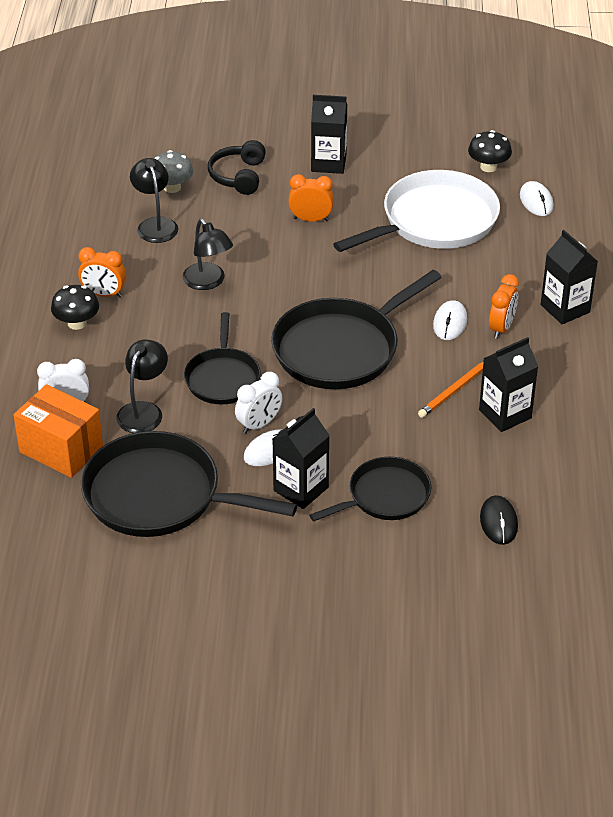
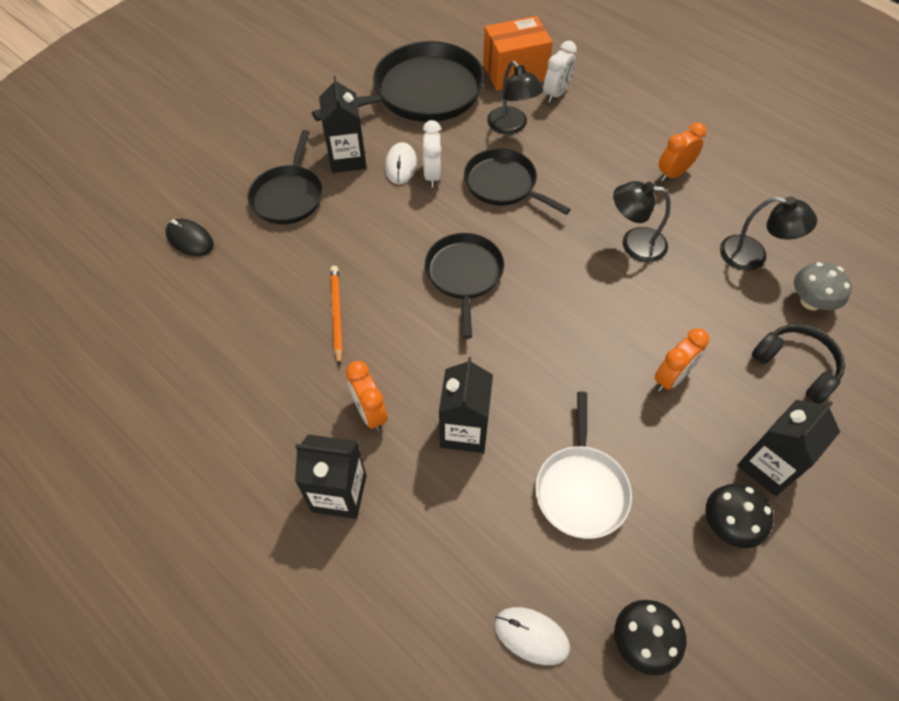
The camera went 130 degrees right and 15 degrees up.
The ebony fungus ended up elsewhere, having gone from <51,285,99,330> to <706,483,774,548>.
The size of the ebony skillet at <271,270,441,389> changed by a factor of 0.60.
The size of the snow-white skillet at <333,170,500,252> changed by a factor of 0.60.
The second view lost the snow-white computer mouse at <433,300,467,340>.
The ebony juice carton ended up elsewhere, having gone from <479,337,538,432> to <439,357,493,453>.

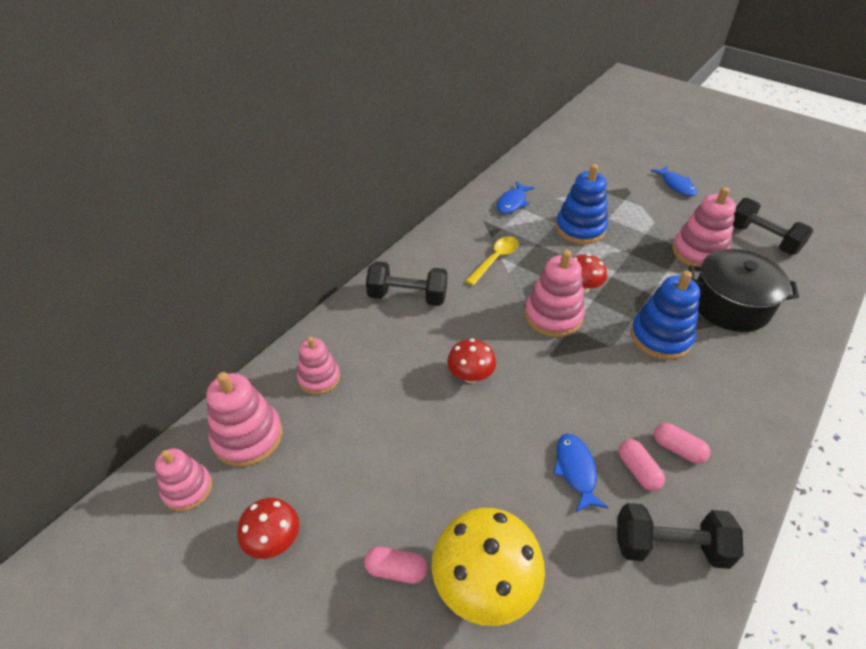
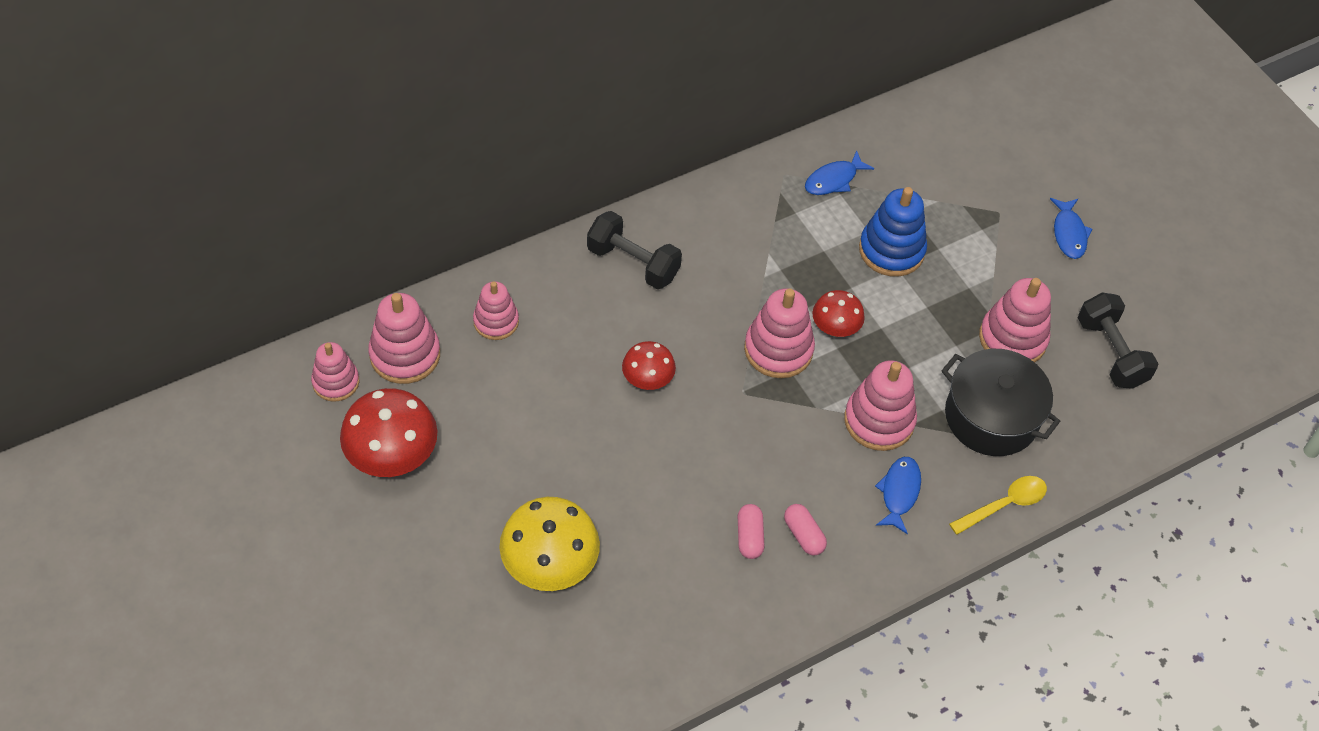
The camera went 20 degrees right and 10 degrees up.
The size of the scarlet fungus at <237,498,299,559> changed by a factor of 1.71.
The second view lost the rose-pink capsule at <364,547,428,584>.
The yellow teaspoon ended up elsewhere, having gone from <466,236,519,285> to <949,476,1047,535>.
The blue fish ended up elsewhere, having gone from <553,434,608,512> to <875,457,921,534>.
The second view lost the ebony dumbbell at <617,503,743,569>.
What was the blue stacking rings at <631,271,700,360> turned into the rose-pink stacking rings at <844,360,917,451>.

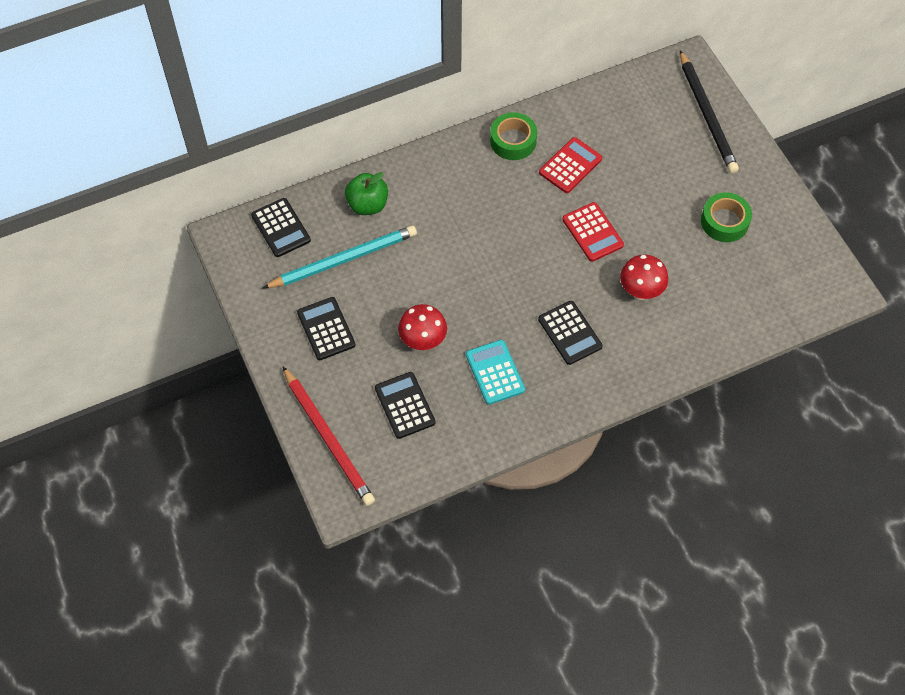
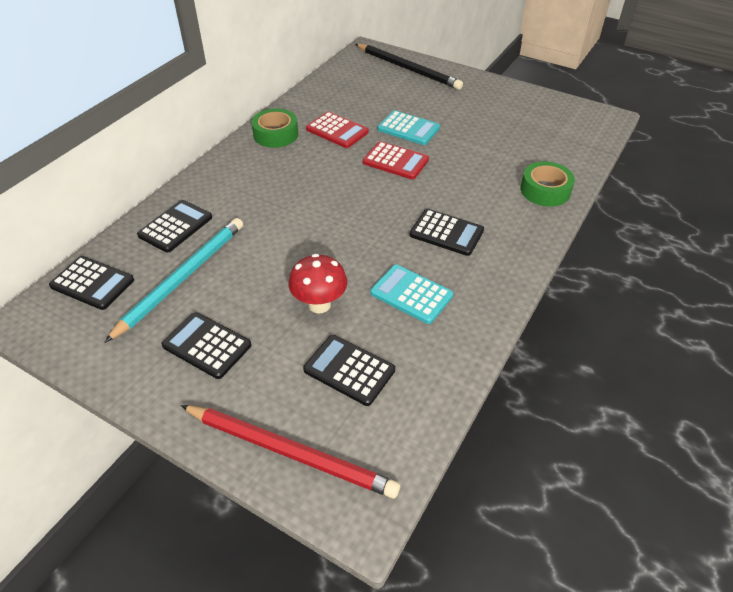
The camera went 35 degrees left and 15 degrees down.
Where the green apple fruit stood at <345,172,388,215>, the ebony adding machine came to stand at <137,200,212,253>.
The scarlet adding machine at <539,137,602,193> ended up facing another way, 120 degrees clockwise from before.
The second view lost the scarlet fungus at <620,254,668,300>.
The green sticky tape ended up elsewhere, having gone from <701,192,752,242> to <520,161,575,207>.
The second view gained the aqua adding machine at <378,110,440,145>.

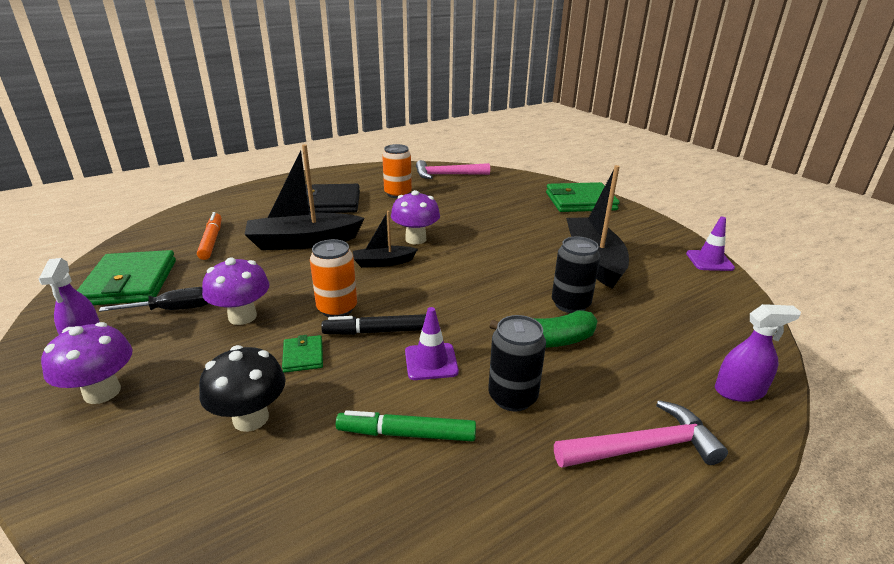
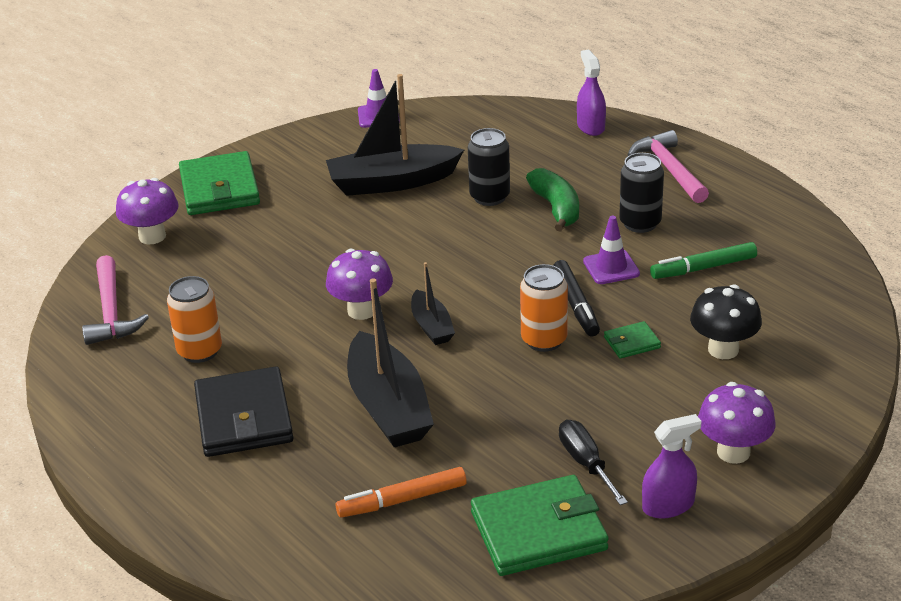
The camera went 95 degrees left and 5 degrees up.
The royal purple fungus ended up elsewhere, having gone from <202,258,270,325> to <116,178,179,244>.
The green felt pen at <336,410,476,442> ended up facing another way, 75 degrees clockwise from before.

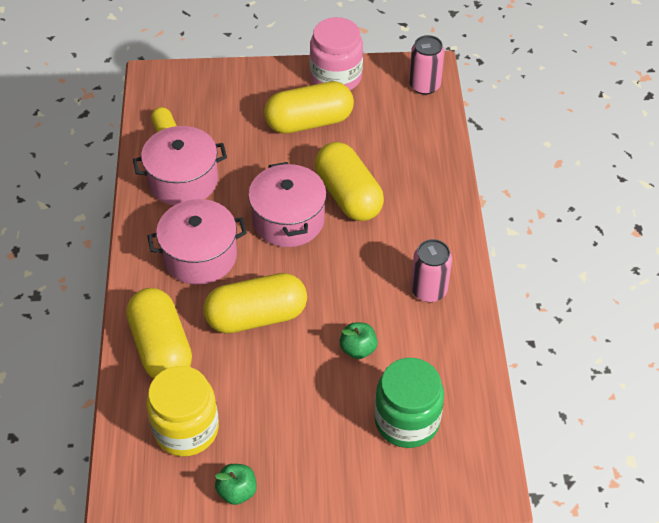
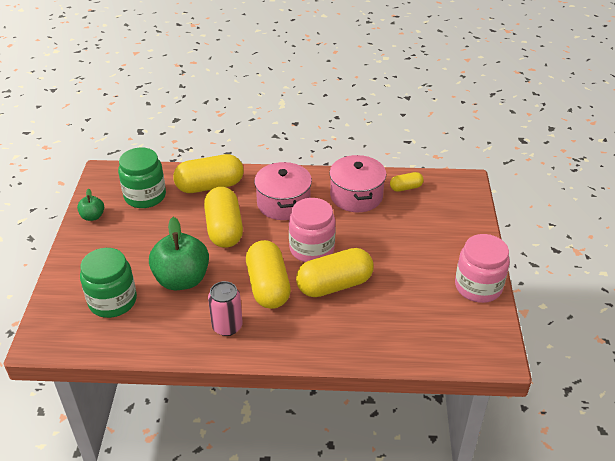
The camera went 95 degrees right and 10 degrees down.
What was the yellow jar at <146,366,219,457> turned into the green jar at <118,148,166,208>.
Where the rose-pink pot stood at <248,162,327,247>, the rose-pink jar came to stand at <289,198,336,262>.
The yellow capsule ended up elsewhere, having gone from <264,81,354,134> to <246,240,291,309>.
The size of the green apple fruit at <340,322,378,359> changed by a factor of 2.07.
The second view lost the rose-pink tin at <409,35,445,95>.

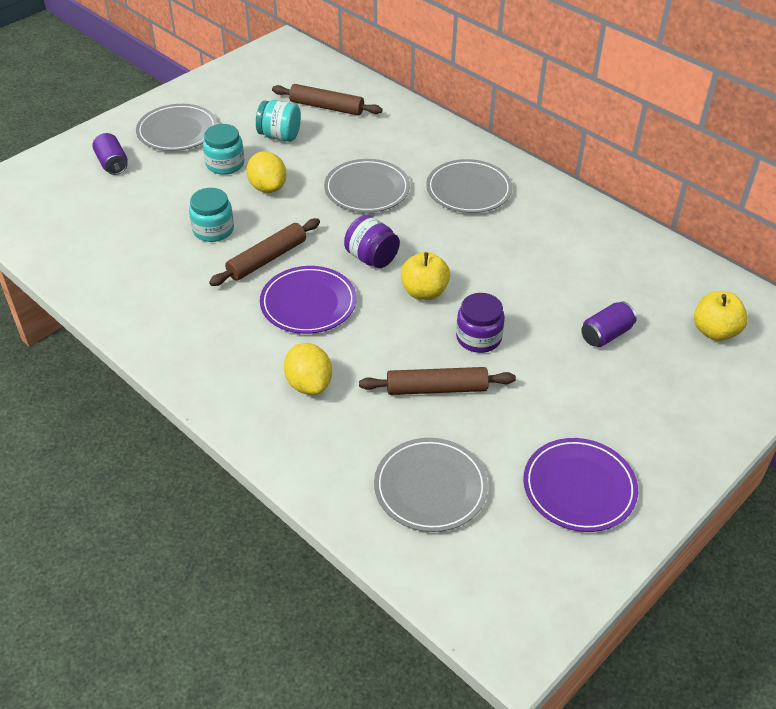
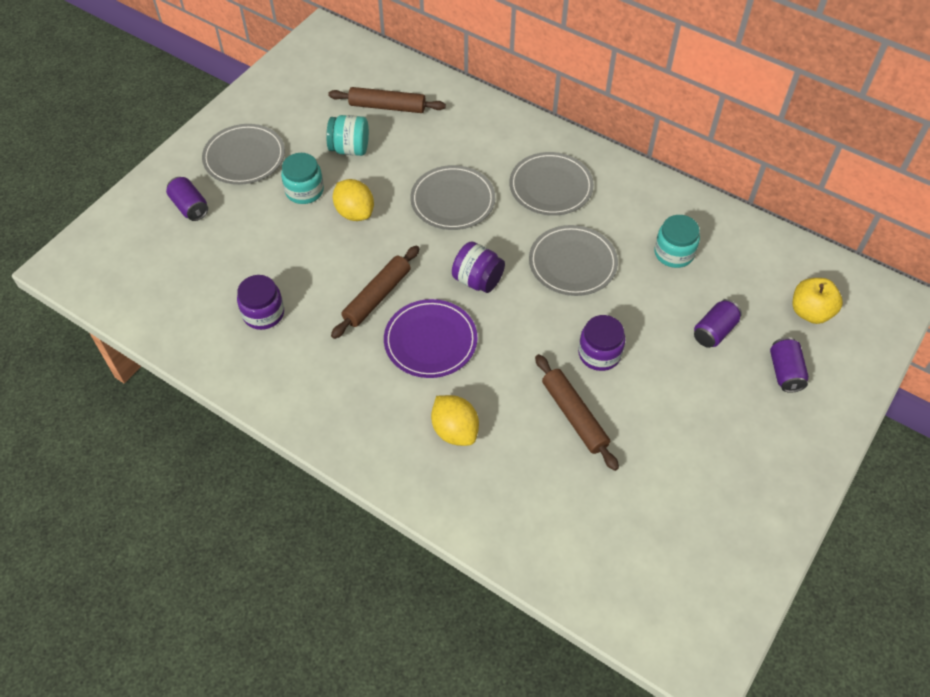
The camera went 10 degrees left and 10 degrees up.
The aqua jar ended up elsewhere, having gone from <189,188,234,242> to <654,215,700,268>.
The brown pastry roller at <359,367,516,395> ended up facing another way, 75 degrees clockwise from before.
The grey flat dish ended up elsewhere, having gone from <374,438,488,532> to <529,225,618,296>.
The second view lost the yellow apple fruit at <401,252,450,300>.
The second view lost the royal purple flat dish at <523,438,638,532>.
The second view gained the royal purple jar at <237,275,284,330>.
The second view gained the royal purple tin at <770,337,809,393>.

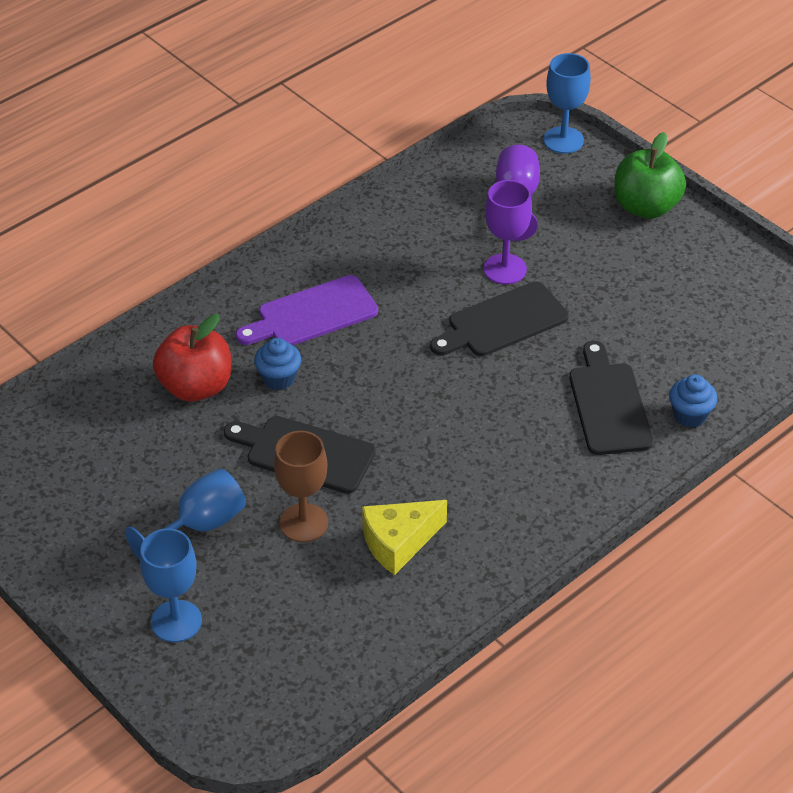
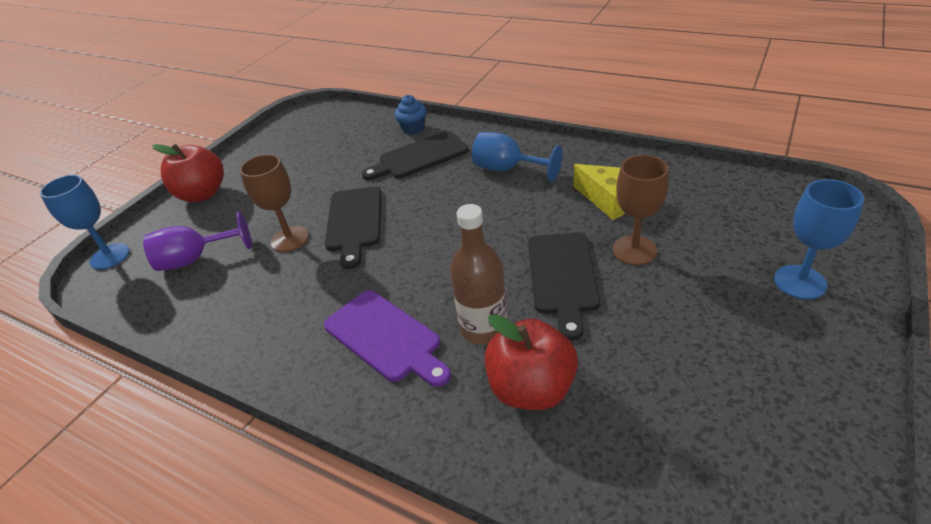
The camera went 105 degrees left and 5 degrees down.
The blue goblet ended up elsewhere, having gone from <125,469,246,560> to <472,132,562,182>.
Where the blue cupcake stood at <254,338,301,390>, the brown drink bottle came to stand at <450,204,508,345>.
The ebony bread board at <430,281,569,356> ended up facing another way, 45 degrees clockwise from before.
What was the royal purple goblet at <484,180,532,284> turned into the brown goblet at <240,154,309,252>.
What was the green apple fruit at <614,132,686,219> turned into the scarlet apple fruit at <152,144,224,202>.

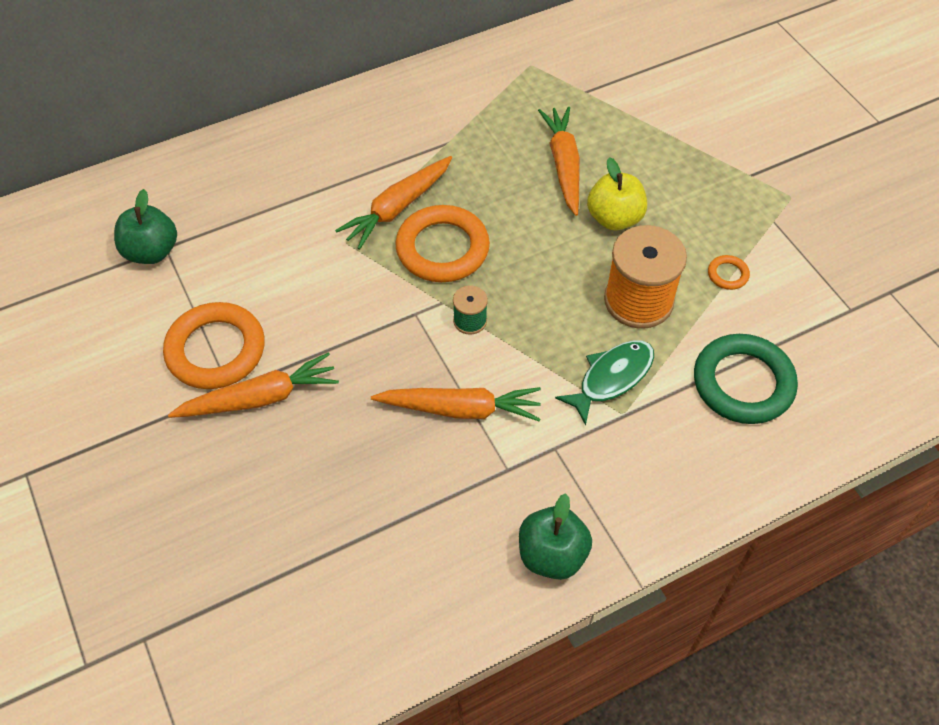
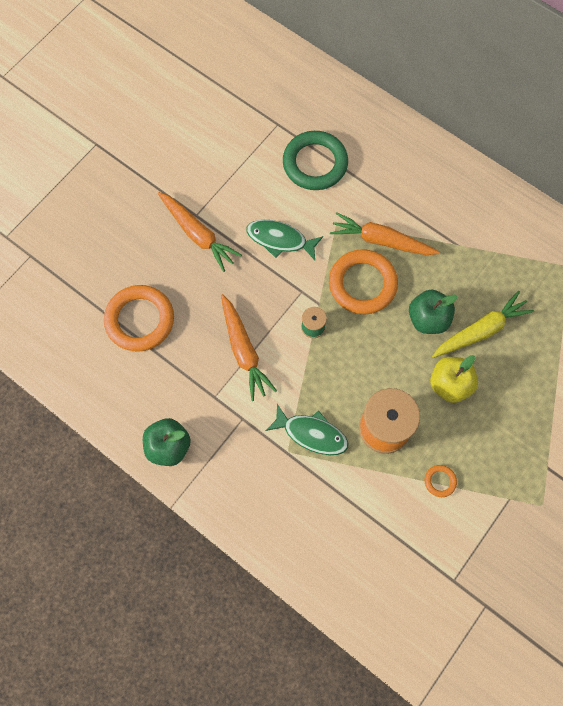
The camera went 65 degrees right and 15 degrees up.
The green apple fruit ended up elsewhere, having gone from <114,189,177,264> to <409,290,457,334>.
The orange ring ended up elsewhere, having gone from <163,302,265,389> to <104,285,174,352>.
What was the orange carrot at <538,107,580,216> turned into the yellow carrot at <432,291,534,358>.
The green ring ended up elsewhere, having gone from <694,334,798,424> to <283,131,348,190>.
The second view gained the green fish at <246,220,323,260>.

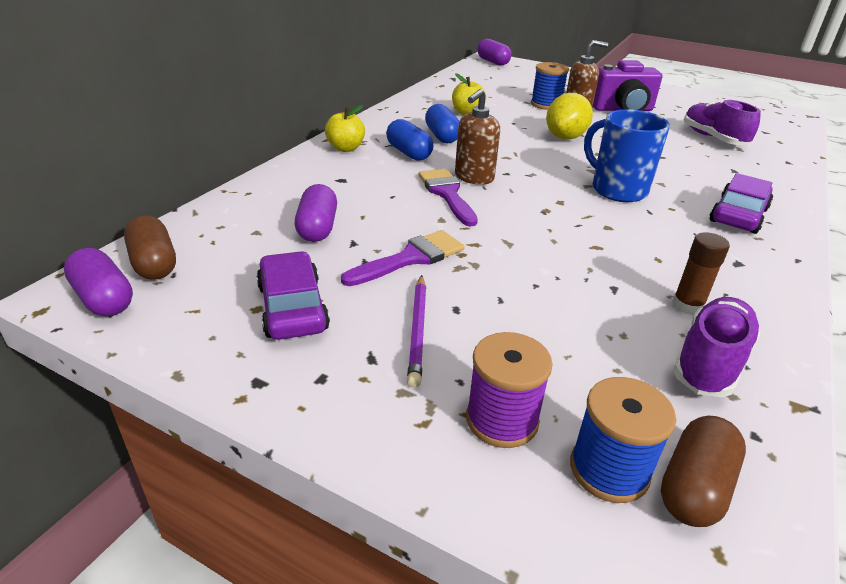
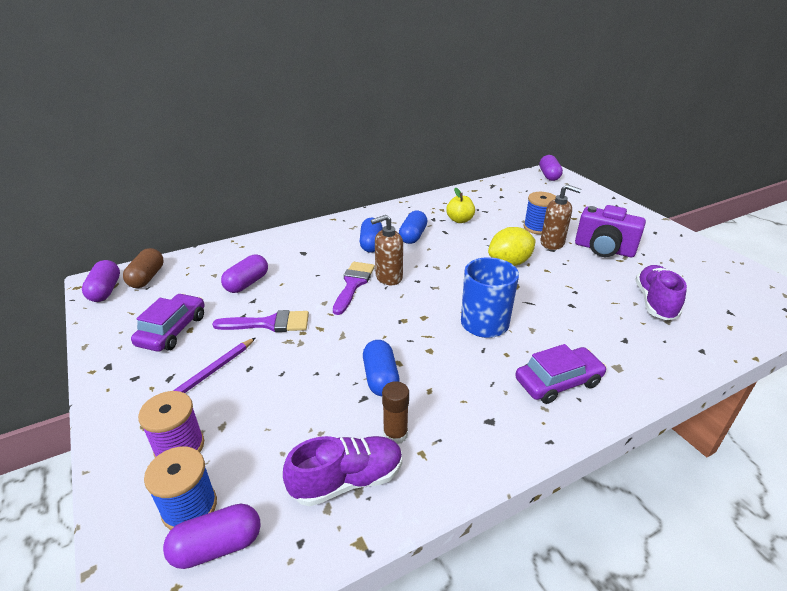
The camera went 35 degrees right and 0 degrees up.
The second view lost the yellow apple fruit at <325,105,365,152>.
What was the brown capsule at <661,416,746,527> turned into the royal purple capsule at <163,504,261,569>.
The second view gained the blue capsule at <363,340,400,396>.

